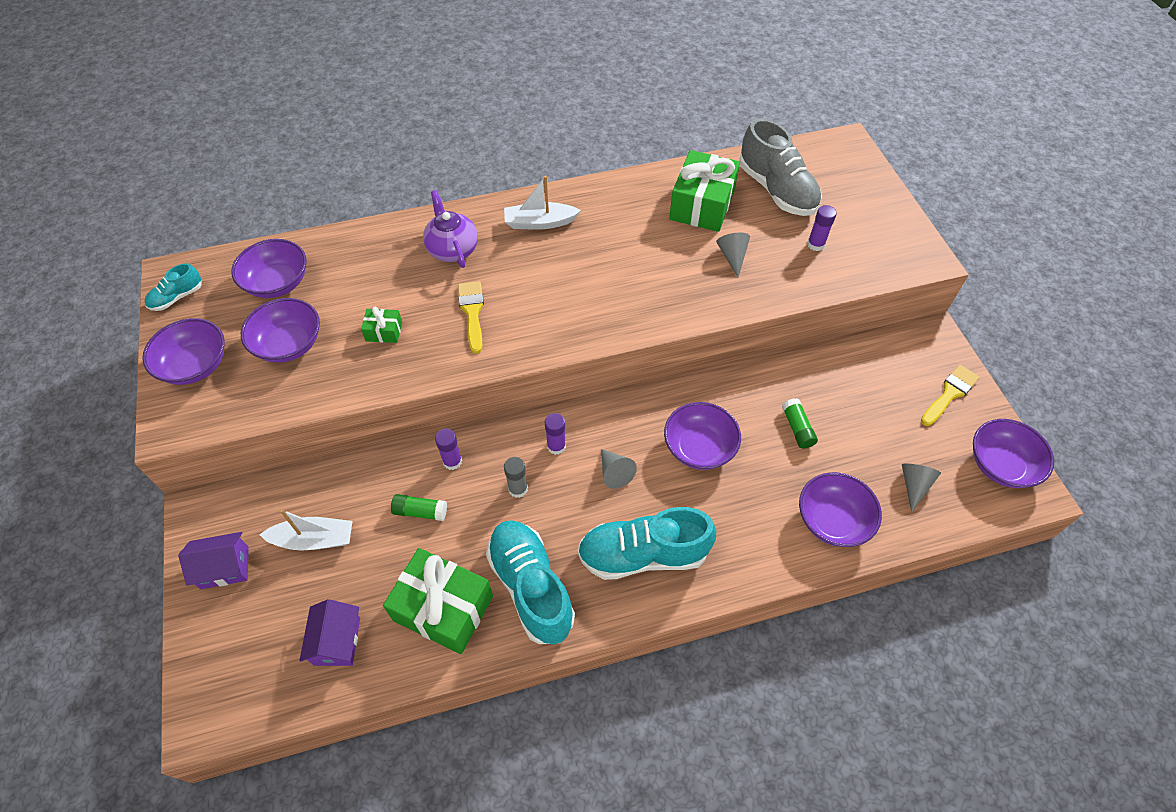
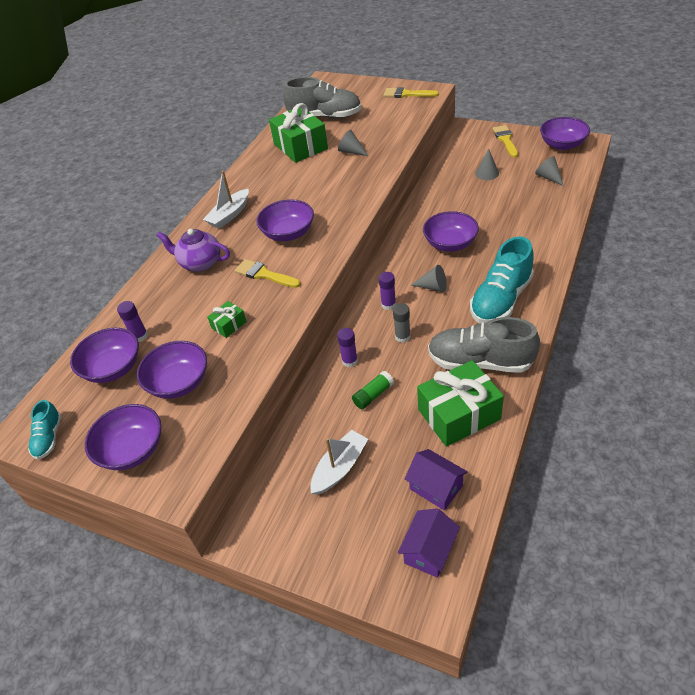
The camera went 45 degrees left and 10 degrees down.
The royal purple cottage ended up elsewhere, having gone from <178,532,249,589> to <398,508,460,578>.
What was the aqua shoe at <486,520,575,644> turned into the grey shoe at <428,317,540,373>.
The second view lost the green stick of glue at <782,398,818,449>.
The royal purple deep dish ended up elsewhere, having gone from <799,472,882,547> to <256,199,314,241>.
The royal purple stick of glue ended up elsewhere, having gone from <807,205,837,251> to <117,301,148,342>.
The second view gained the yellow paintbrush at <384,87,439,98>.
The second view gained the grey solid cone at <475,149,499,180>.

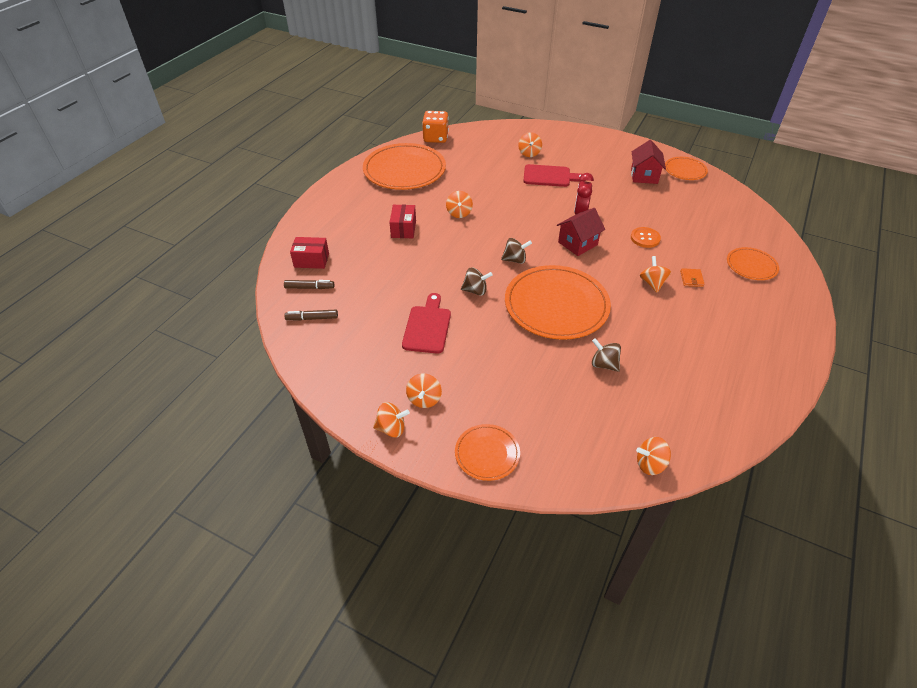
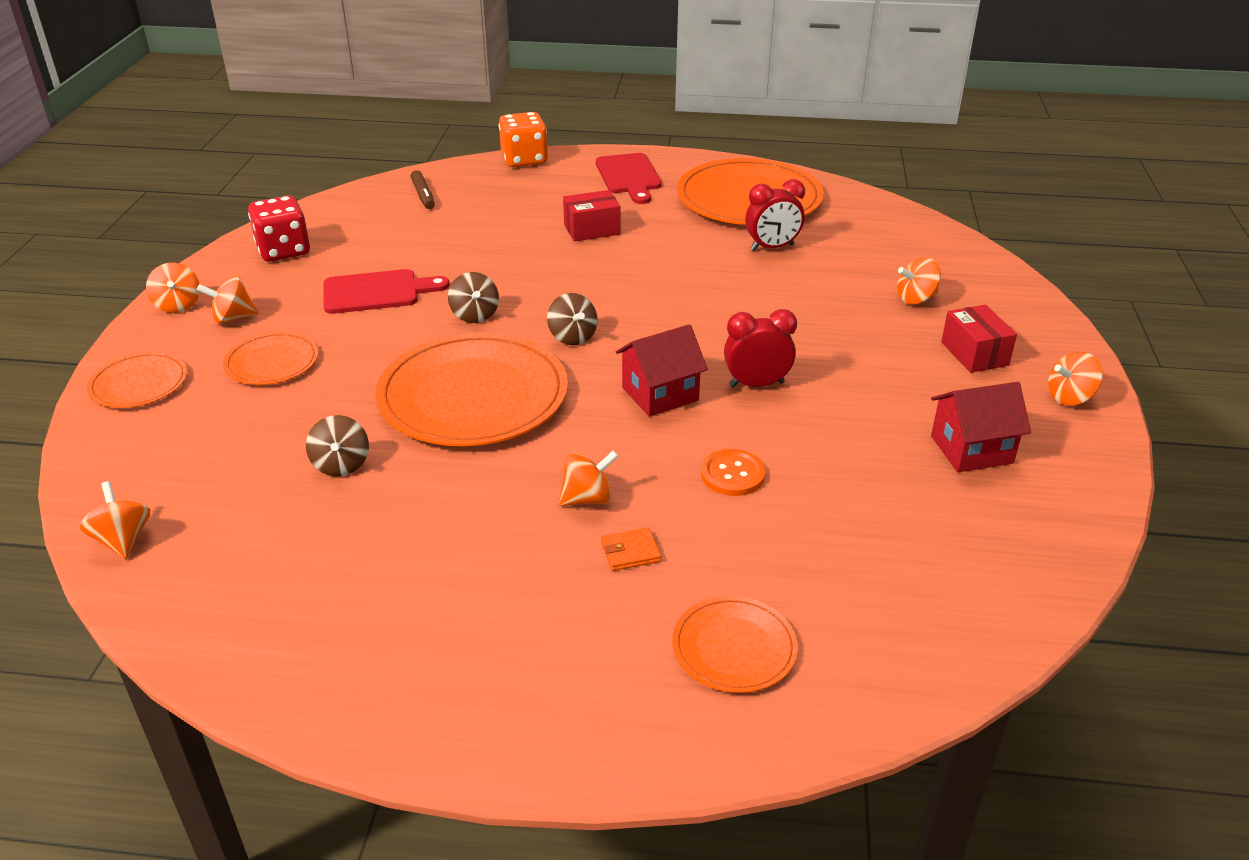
The camera went 70 degrees right and 10 degrees down.
The second view lost the brown felt pen at <284,310,338,321>.
The scarlet package ended up elsewhere, having gone from <290,237,329,269> to <941,305,1017,373>.
The orange dice ended up elsewhere, having gone from <422,111,449,143> to <499,112,548,167>.
The orange toy top ended up elsewhere, having gone from <446,191,473,218> to <1048,352,1103,406>.
The scarlet bread board ended up elsewhere, having gone from <523,164,586,187> to <596,153,662,204>.
The scarlet cottage at <557,208,605,256> ended up facing another way, 60 degrees counterclockwise from before.
The brown toy top at <592,338,621,372> ended up facing another way, 150 degrees clockwise from before.
The orange flat dish ended up elsewhere, having gone from <665,157,708,180> to <223,332,318,385>.
The second view gained the scarlet dice at <248,196,310,262>.
The second view gained the scarlet bedside clock at <745,179,805,251>.

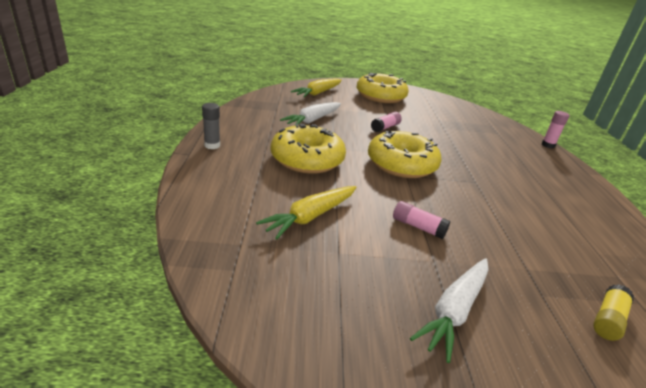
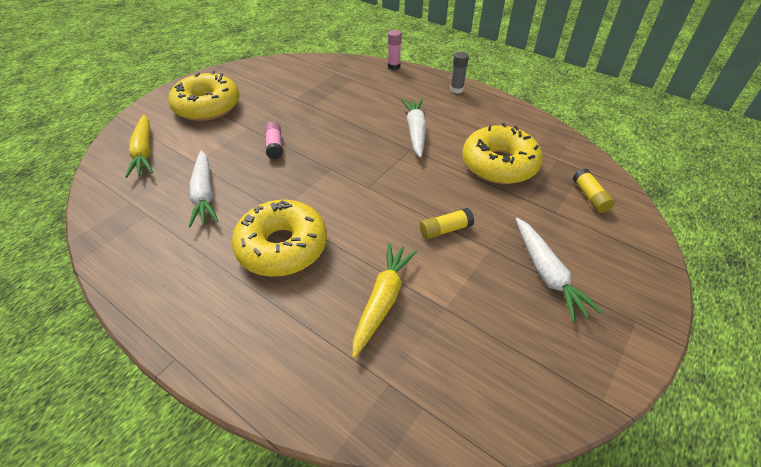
The camera went 50 degrees left and 15 degrees up.
The grey stick of glue ended up elsewhere, having gone from <202,103,220,149> to <450,52,469,94>.
The yellow carrot at <256,186,357,239> ended up facing another way, 150 degrees counterclockwise from before.
The yellow doughnut ended up elsewhere, having gone from <368,131,441,178> to <462,123,543,184>.
What was the rose-pink stick of glue at <393,201,450,239> turned into the yellow stick of glue at <420,208,474,239>.
The second view gained the snow-white carrot at <401,99,427,158>.

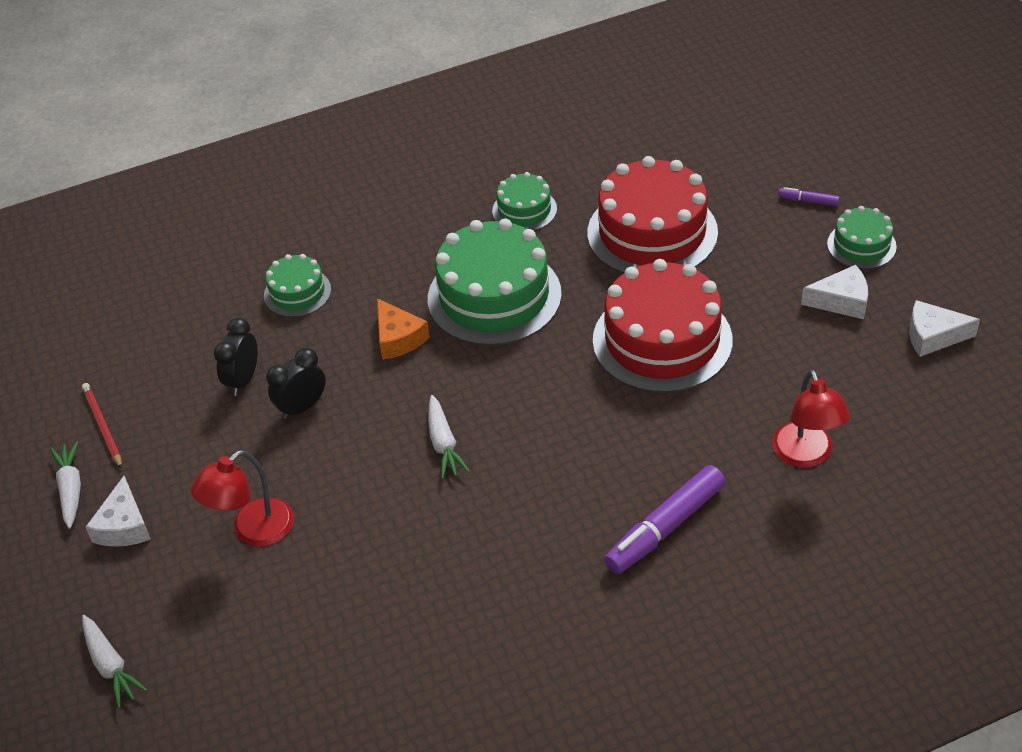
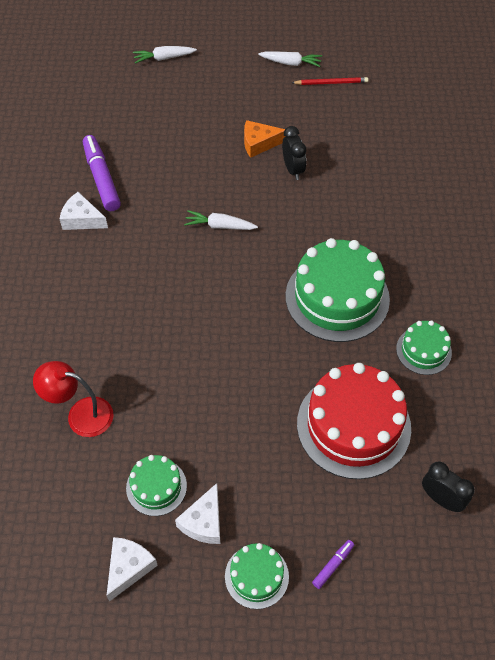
The camera went 110 degrees right and 10 degrees up.
The snow-white piece of cheese ended up elsewhere, having gone from <85,476,151,547> to <60,192,108,230>.
The second view lost the scarlet desk lamp at <191,450,294,547>.
The ebony bedside clock ended up elsewhere, having gone from <214,318,258,396> to <422,462,475,512>.
The green gateau ended up elsewhere, having gone from <264,254,331,317> to <126,455,187,516>.
The orange piece of cheese ended up elsewhere, having gone from <377,298,430,360> to <244,120,286,158>.
The second view lost the scarlet gateau at <593,259,733,393>.
The royal purple felt pen ended up elsewhere, having gone from <604,465,725,574> to <83,135,121,211>.

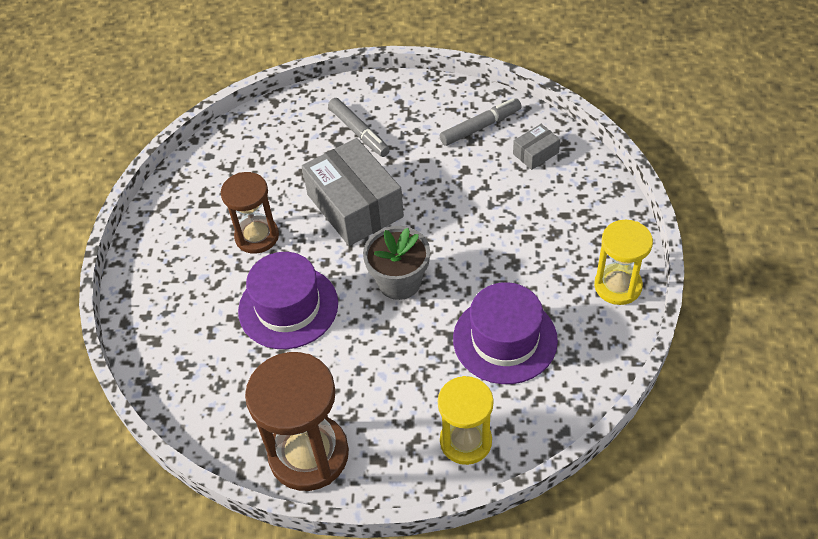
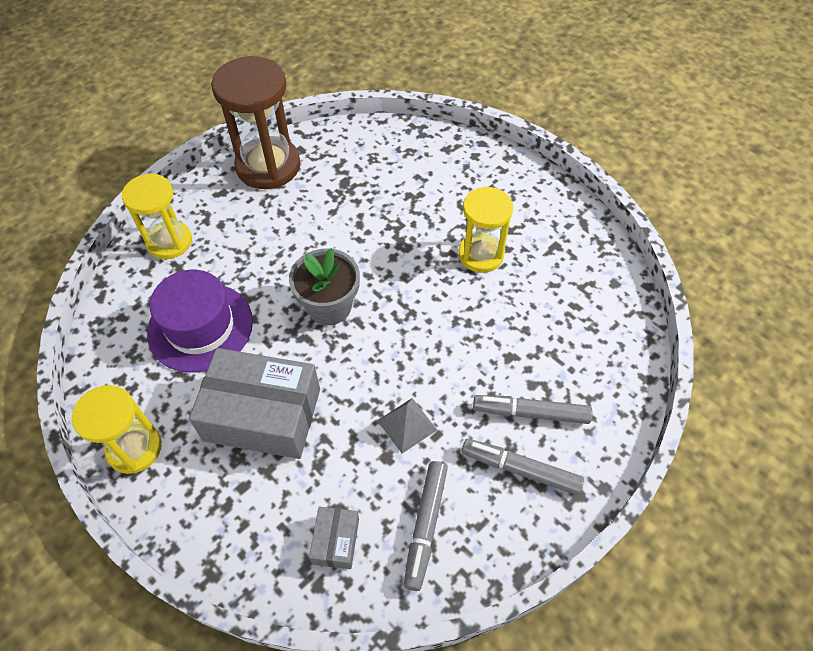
The camera went 130 degrees right and 5 degrees up.
What was the brown sandglass at <221,172,279,254> turned into the yellow sandglass at <458,186,513,273>.
The second view lost the royal purple top hat at <238,252,338,349>.
The grey package ended up elsewhere, having gone from <302,138,404,246> to <189,348,320,459>.
The second view gained the grey pyramid at <377,398,437,454>.
The second view gained the grey felt pen at <462,439,584,495>.

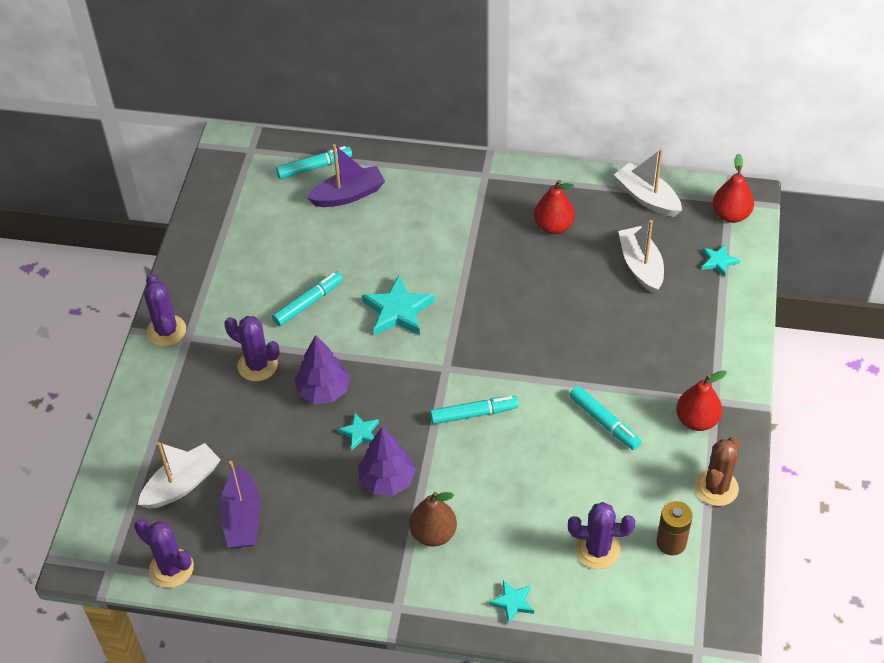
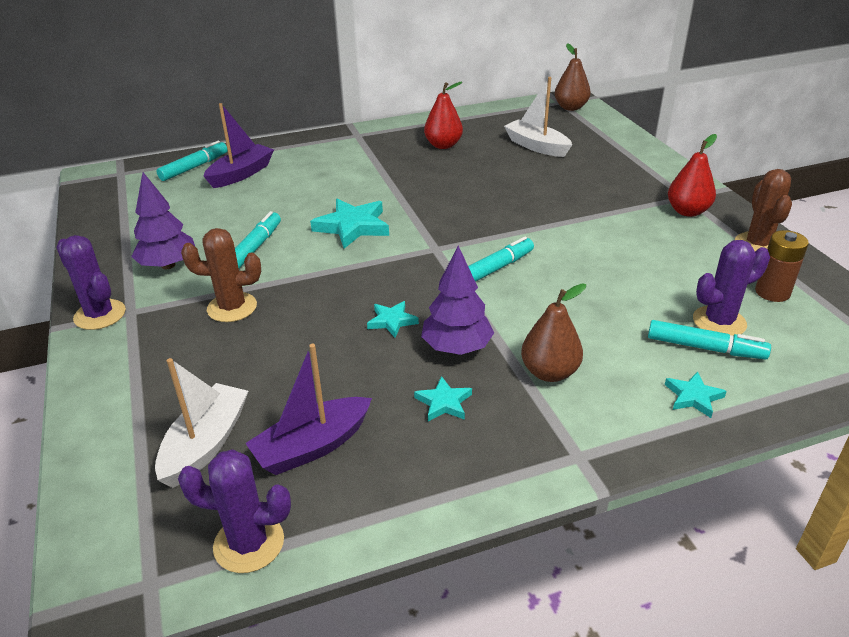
The camera went 30 degrees left and 15 degrees down.
The royal purple toy boat at <220,461,261,548> ended up facing another way, 90 degrees clockwise from before.
What was the royal purple prickly plant at <224,316,280,381> turned into the brown prickly plant at <181,228,261,322>.
The royal purple tree ended up elsewhere, having gone from <294,335,350,404> to <131,172,195,269>.
The aqua felt pen ended up elsewhere, having gone from <569,386,641,450> to <648,320,771,360>.
The second view lost the snow-white toy boat at <614,149,682,217>.
The aqua star shape ended up elsewhere, having gone from <702,244,740,277> to <414,376,472,421>.
What was the scarlet pear at <713,154,754,223> turned into the brown pear at <555,43,591,111>.

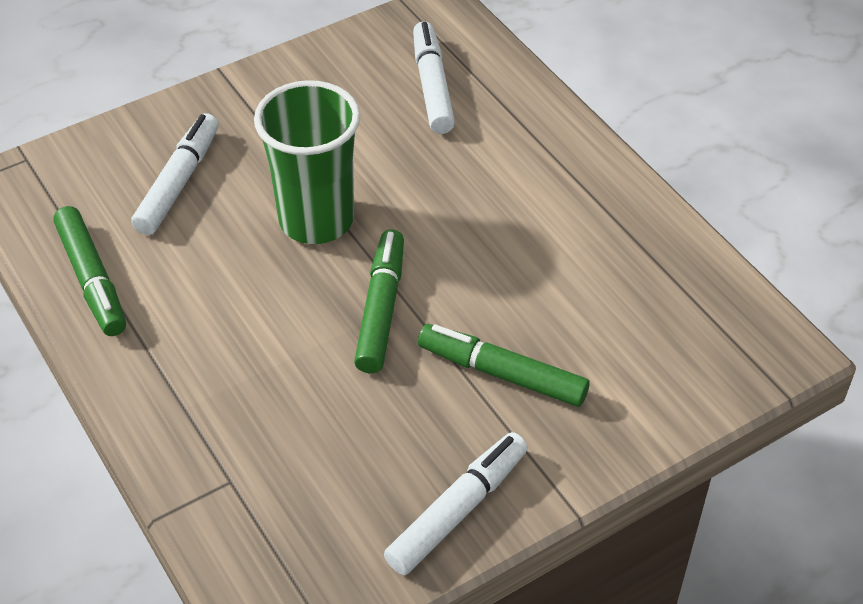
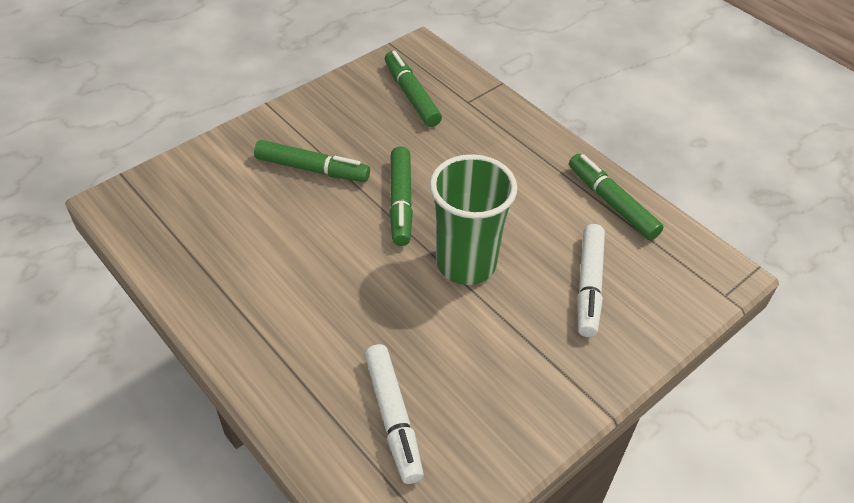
The camera went 170 degrees right and 0 degrees up.
The second view lost the snow-white felt pen at <384,432,528,575>.
The second view gained the green felt pen at <385,51,442,127>.

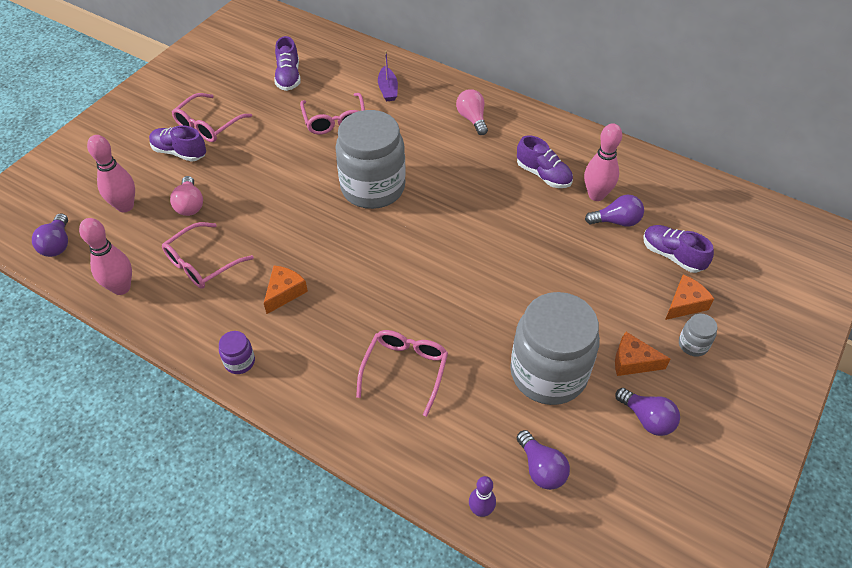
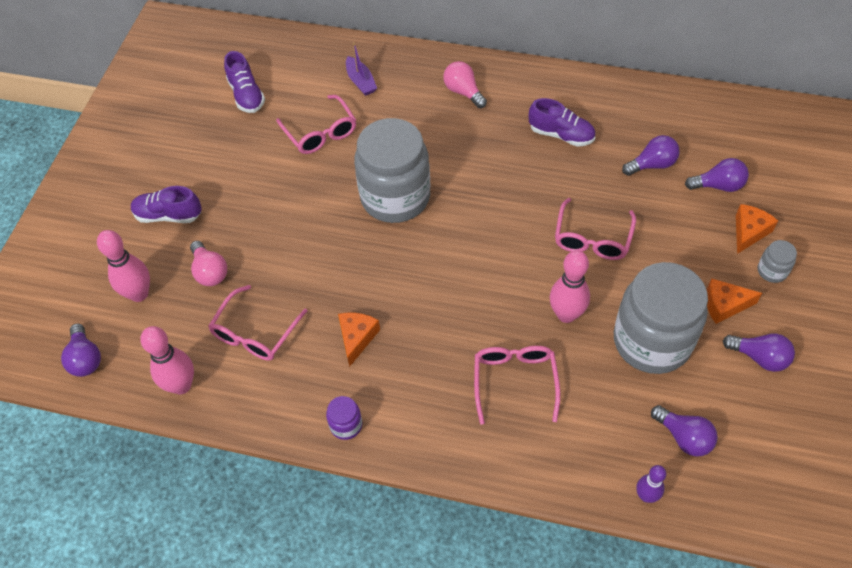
The camera went 15 degrees left and 5 degrees up.
The rose-pink eyeglasses ended up elsewhere, having gone from <172,93,252,142> to <555,198,636,260>.
The rose-pink skittle ended up elsewhere, having gone from <584,123,622,201> to <550,250,590,323>.
Where the royal purple shoe stood at <643,225,714,273>, the royal purple bulb came to stand at <685,158,749,192>.

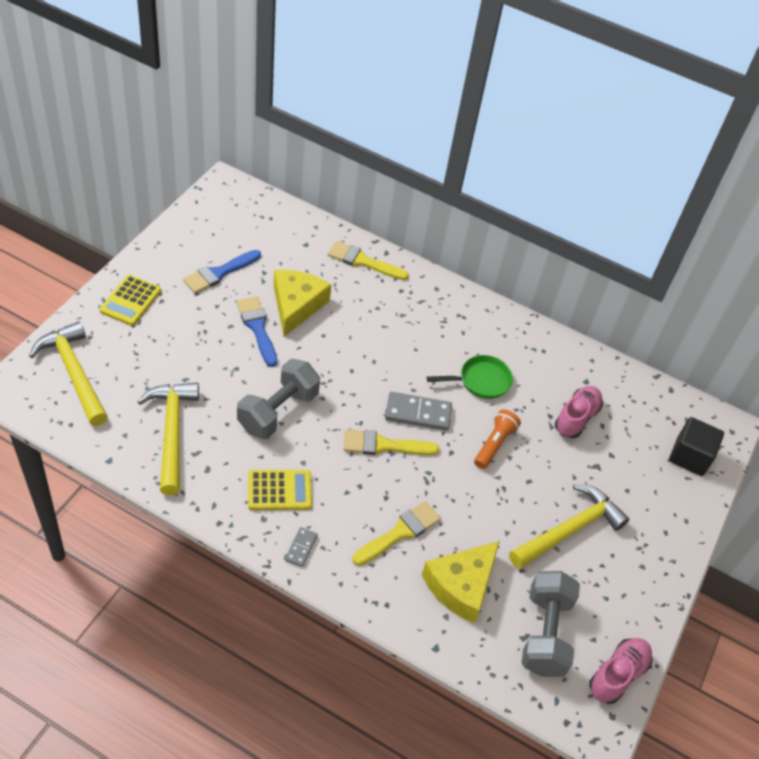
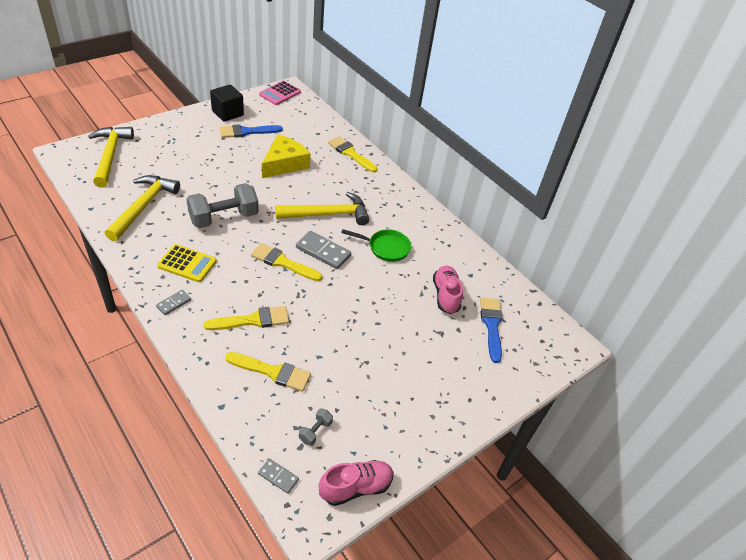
The camera went 25 degrees right and 5 degrees down.
The second view lost the yellow adding machine at <100,275,161,326>.
The blue paintbrush ended up elsewhere, having gone from <236,296,277,367> to <480,297,503,363>.
Where the yellow piece of cheese stood at <422,541,500,623>, the yellow paintbrush came to stand at <225,352,311,391>.
The second view lost the orange pocket torch at <474,409,521,469>.
The yellow claw hammer ended up elsewhere, having gone from <509,484,629,569> to <275,192,369,225>.
The size of the grey dumbbell at <521,571,580,677> changed by a factor of 0.43.
The rose-pink shoe at <555,386,603,438> ended up facing another way, 60 degrees counterclockwise from before.
The ebony solid cube ended up elsewhere, having gone from <669,417,724,476> to <210,85,244,122>.
The second view gained the grey domino piece at <258,459,299,494>.
The second view gained the rose-pink adding machine at <259,81,301,105>.

